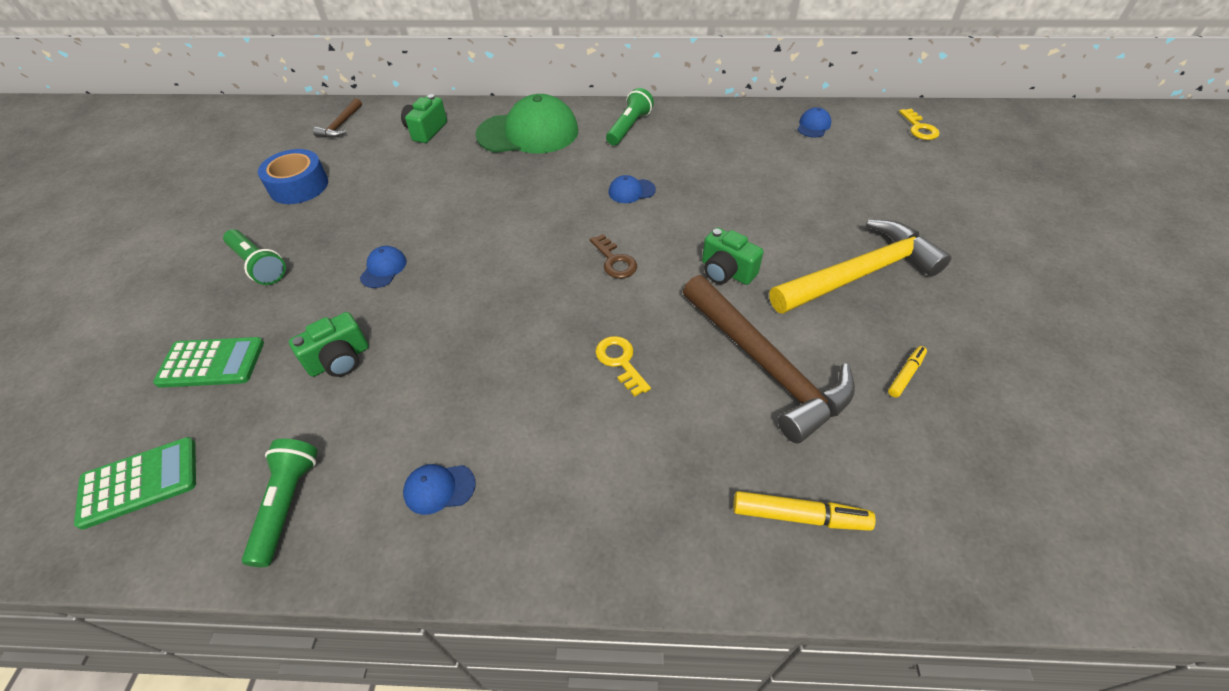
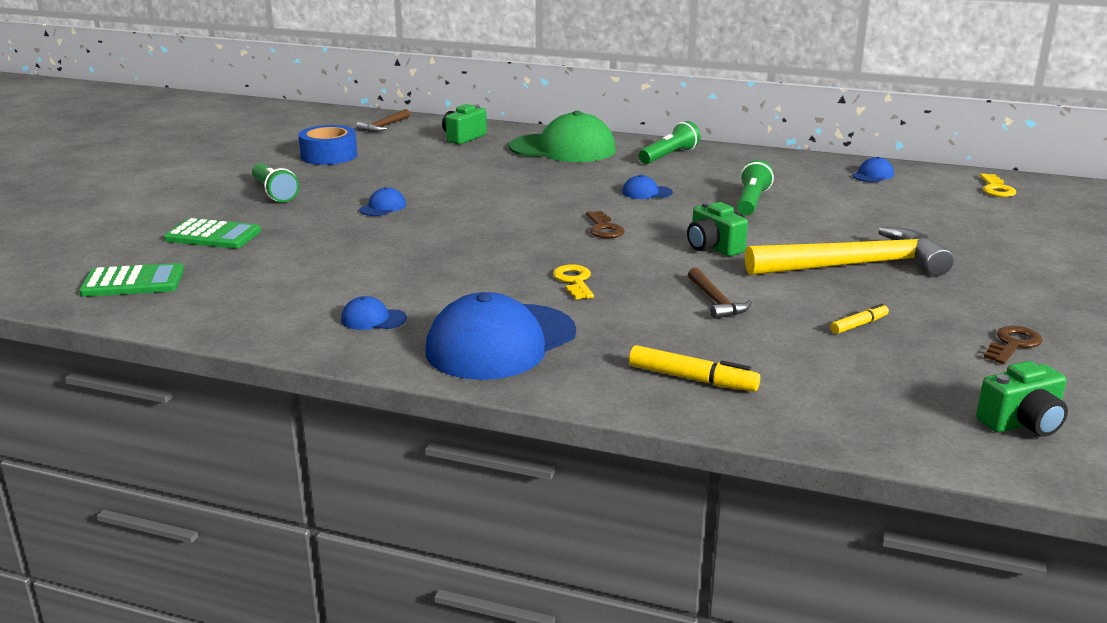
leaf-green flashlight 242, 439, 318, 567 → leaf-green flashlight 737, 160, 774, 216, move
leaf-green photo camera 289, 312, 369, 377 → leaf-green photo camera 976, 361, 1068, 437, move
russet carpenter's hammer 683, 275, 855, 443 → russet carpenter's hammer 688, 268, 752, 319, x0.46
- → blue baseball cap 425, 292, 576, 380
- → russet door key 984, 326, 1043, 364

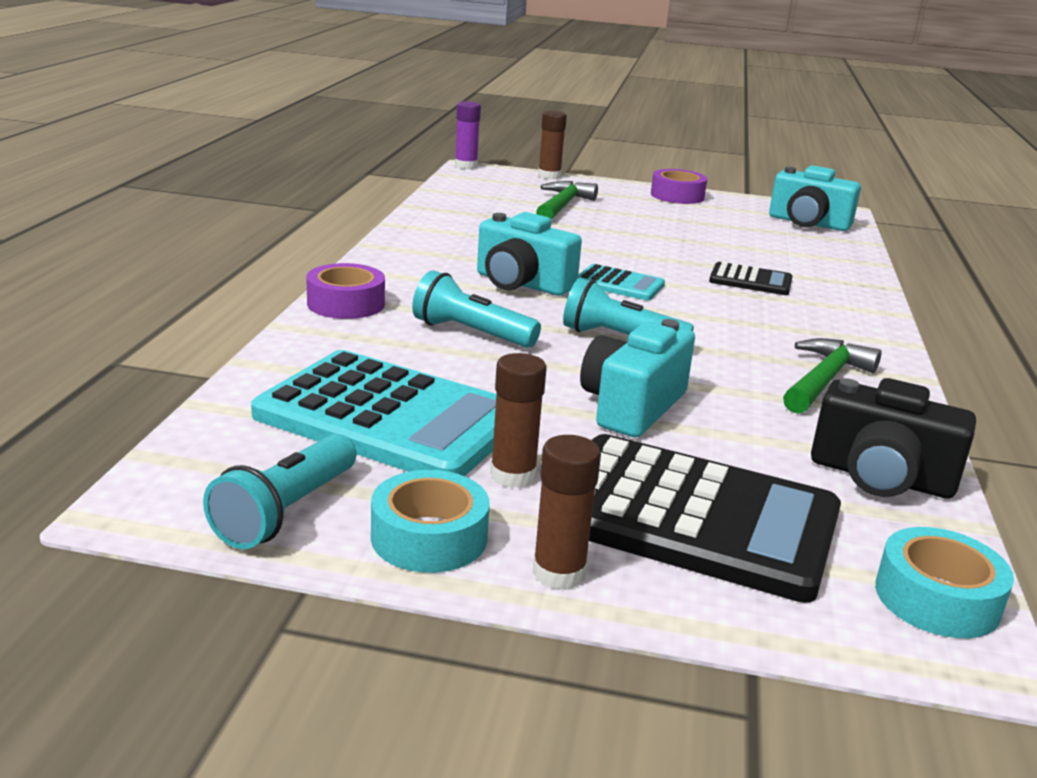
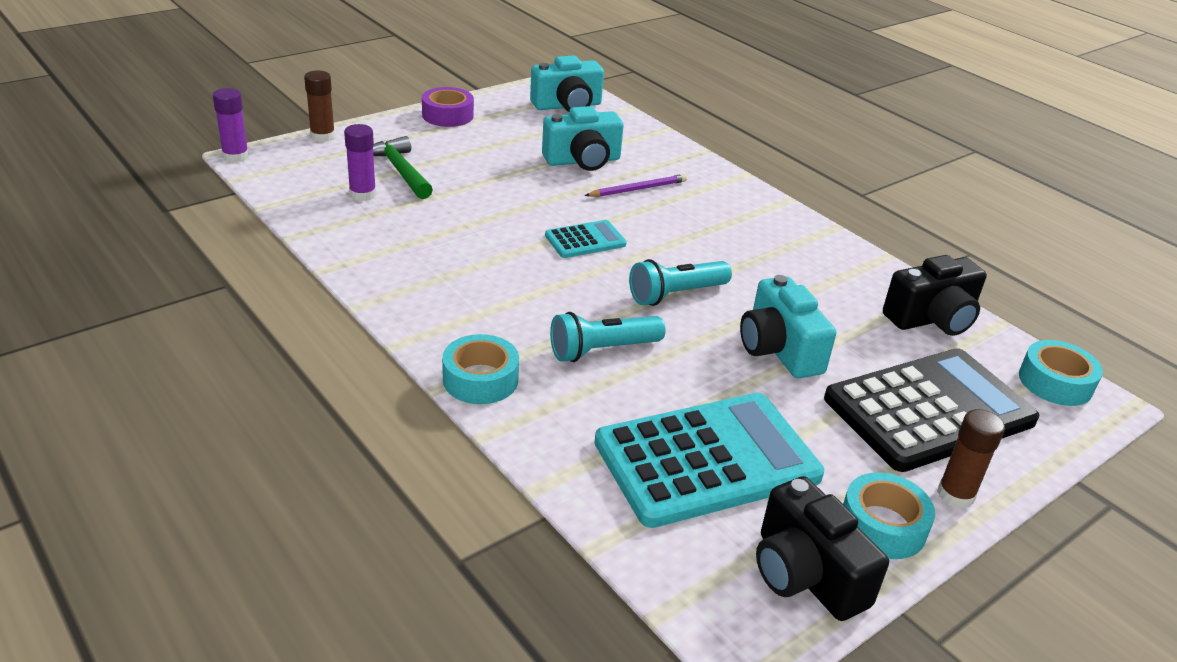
teal flashlight 203, 434, 357, 549 → black photo camera 756, 476, 889, 621
violet roll of tape 306, 263, 385, 319 → teal roll of tape 442, 334, 519, 404
teal photo camera 477, 212, 582, 296 → teal photo camera 542, 106, 624, 171, move
russet glue stick 490, 353, 547, 488 → -
black adding machine 709, 262, 793, 295 → violet pencil 584, 174, 687, 197
leaf-green carpenter's hammer 783, 338, 882, 414 → -
- → violet glue stick 344, 124, 376, 201

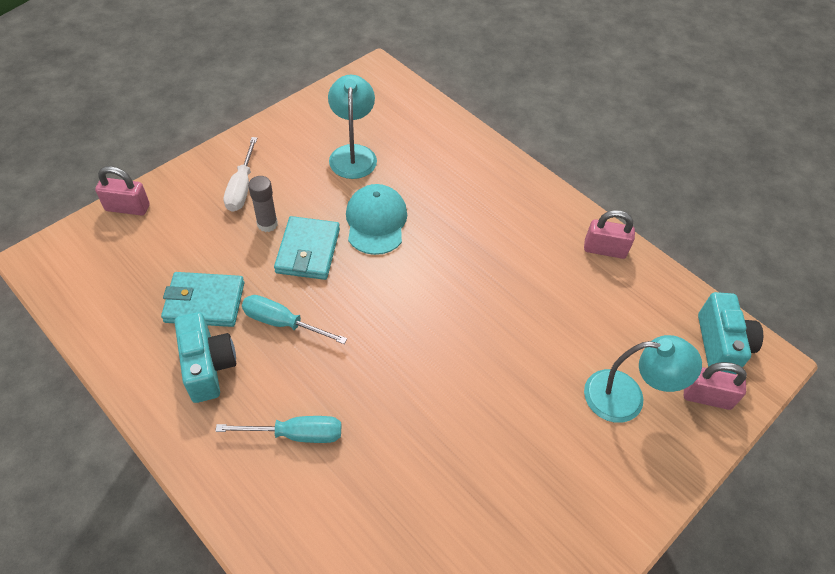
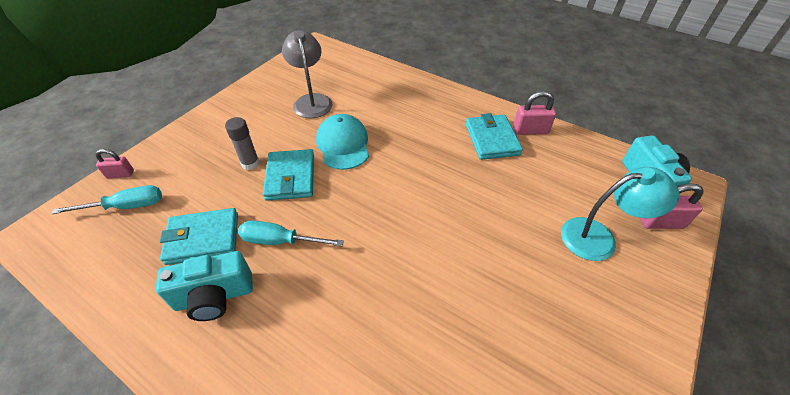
rose-pink lock 95, 166, 150, 216 → rose-pink lock 95, 149, 134, 178, x0.66
teal photo camera 174, 312, 236, 403 → teal photo camera 156, 251, 253, 321, 105 degrees clockwise
teal screwdriver 215, 416, 341, 443 → teal screwdriver 52, 185, 162, 214, move
pure white screwdriver 224, 137, 257, 212 → -
teal reading lamp 328, 75, 377, 179 → grey reading lamp 282, 30, 332, 118
- → teal billfold 466, 113, 523, 160

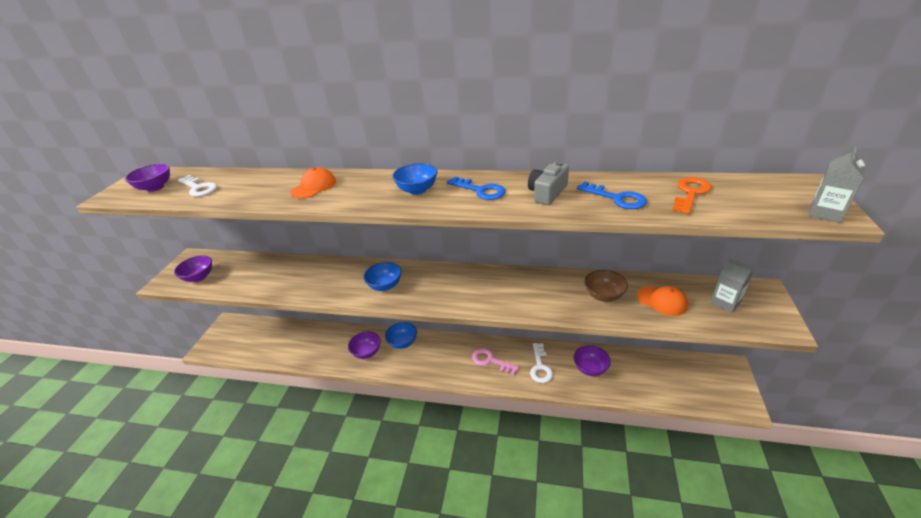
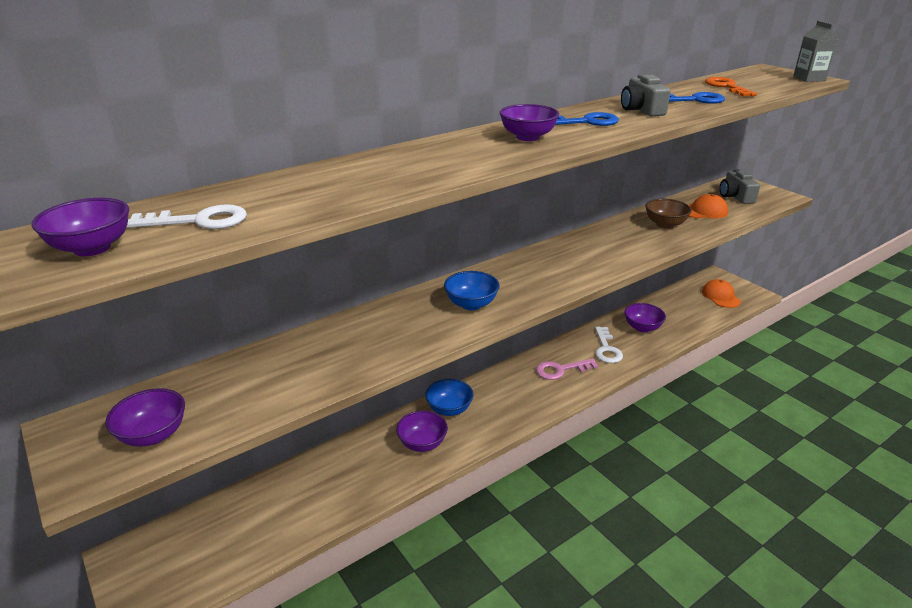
bright orange baseball cap 290, 167, 336, 198 → bright orange baseball cap 702, 279, 741, 308, move
blue bowl 392, 163, 437, 195 → violet bowl 500, 104, 559, 141
pure white door key 530, 343, 553, 383 → pure white door key 595, 327, 623, 363, 45 degrees clockwise
grey carton 711, 258, 753, 312 → grey photo camera 720, 169, 760, 204

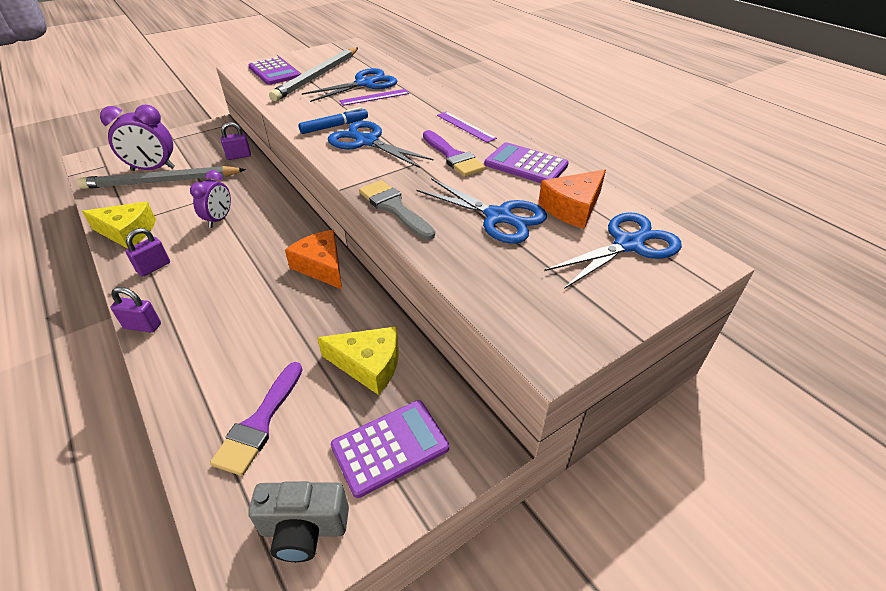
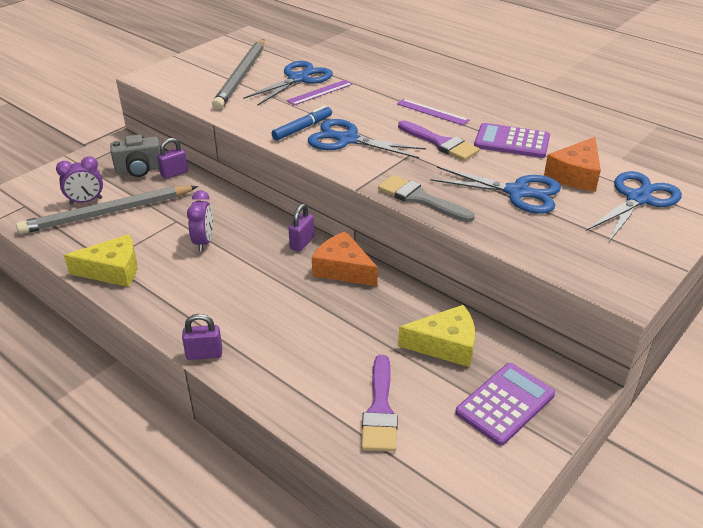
violet alarm clock 100, 105, 175, 171 → violet alarm clock 56, 156, 103, 205, x0.65
violet lock 125, 228, 170, 276 → violet lock 289, 204, 314, 252, move
grey photo camera 248, 481, 349, 562 → grey photo camera 110, 134, 160, 177, move
violet adding machine 249, 57, 301, 85 → -

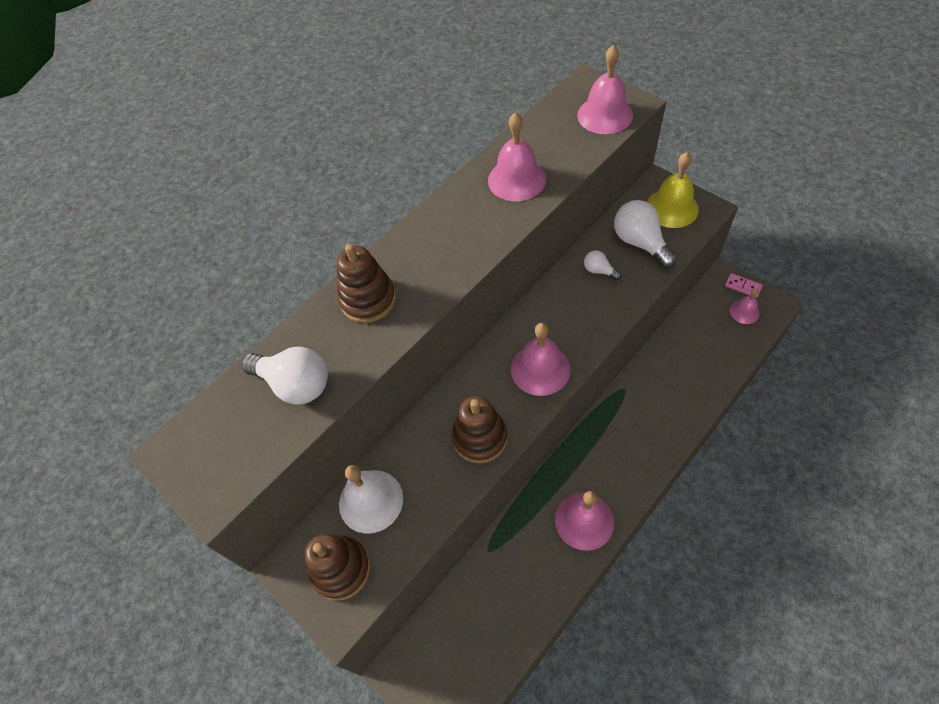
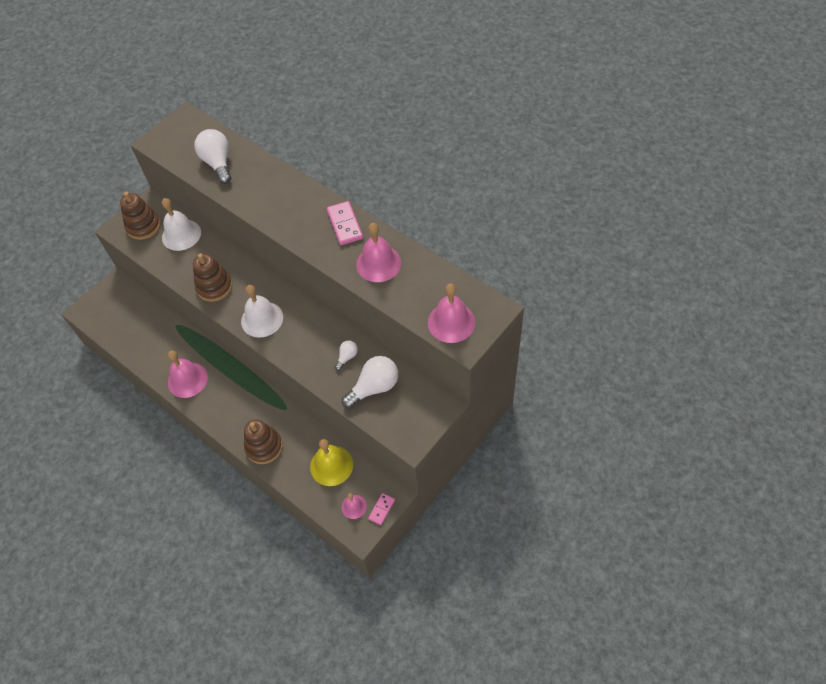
pure white light bulb 241, 347, 328, 404 → pure white light bulb 194, 129, 231, 184, 135 degrees clockwise
russet stacking toy 337, 244, 396, 323 → russet stacking toy 244, 419, 283, 464, move
rose-pink bell 511, 323, 570, 396 → pure white bell 241, 285, 283, 338
yellow bell 647, 152, 699, 228 → yellow bell 310, 439, 353, 486, move
- → rose-pink domino piece 327, 201, 363, 245

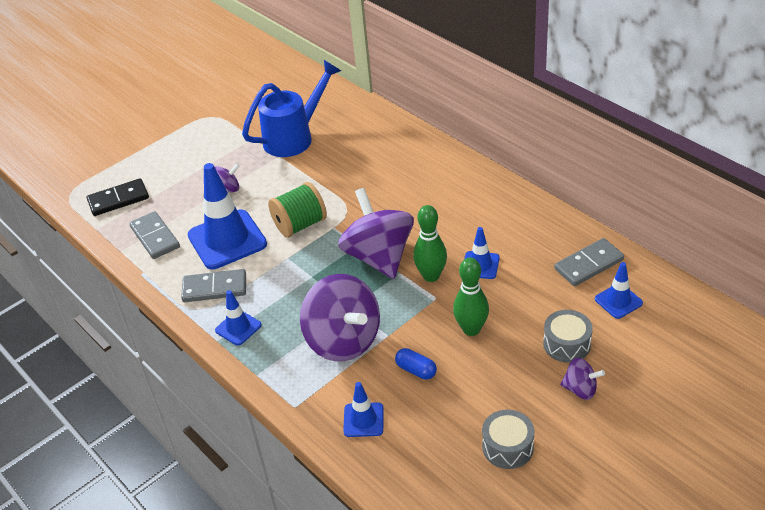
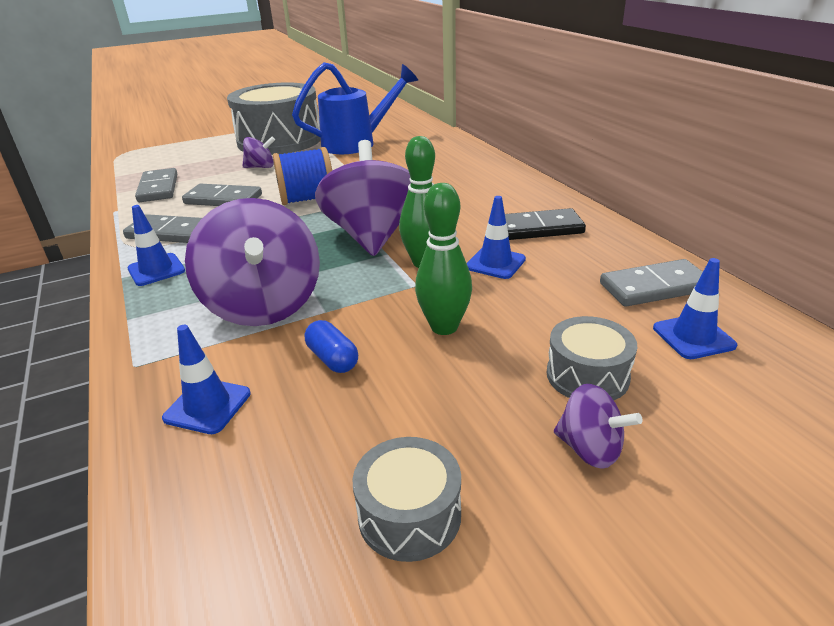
black domino piece 87, 178, 149, 216 → black domino piece 505, 208, 586, 240, move
blue safety cone 188, 163, 267, 270 → grey domino piece 182, 184, 262, 206
leaf-green reel of thread 268, 182, 327, 238 → blue reel of thread 273, 147, 332, 205
- → grey toy drum 227, 82, 321, 155

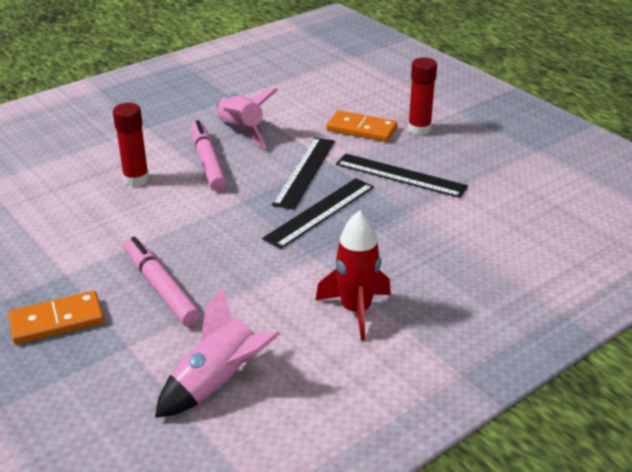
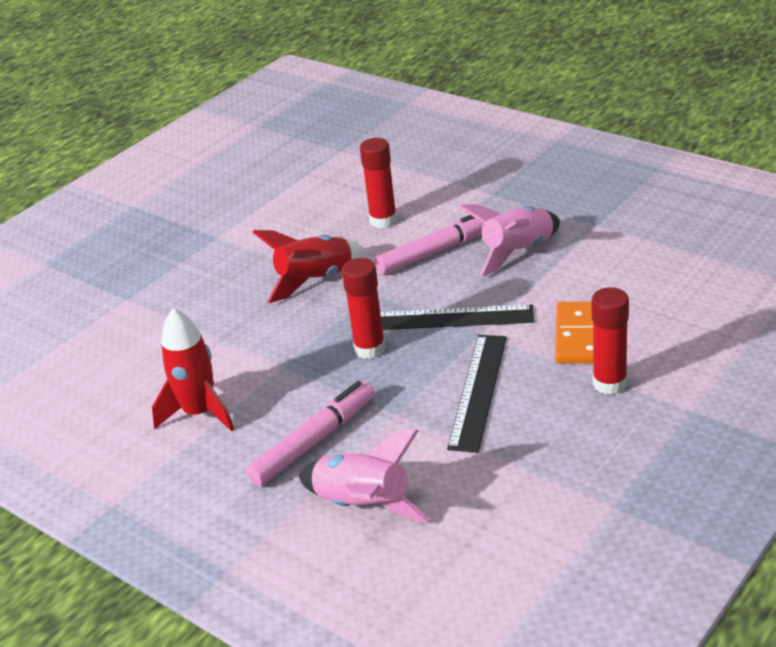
bright orange domino piece 8, 291, 104, 344 → -
rose-pink felt pen 124, 237, 201, 326 → rose-pink felt pen 246, 381, 375, 486, move
rose-pink spaceship 155, 286, 280, 418 → rose-pink spaceship 298, 429, 431, 523, move
black straightedge 262, 178, 374, 249 → scarlet glue stick 342, 258, 386, 359
- → scarlet spaceship 253, 230, 367, 303

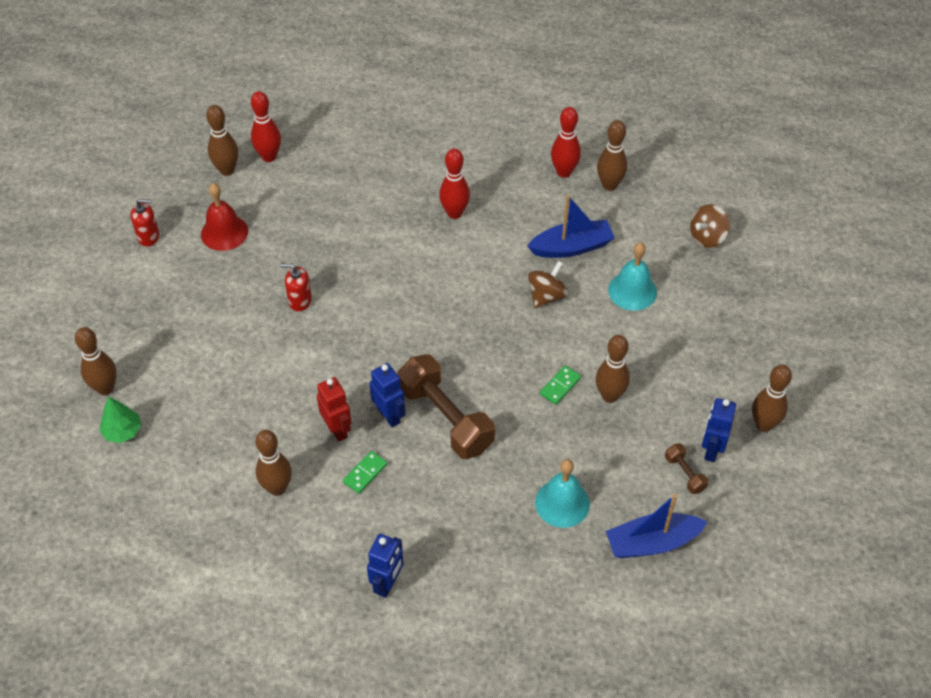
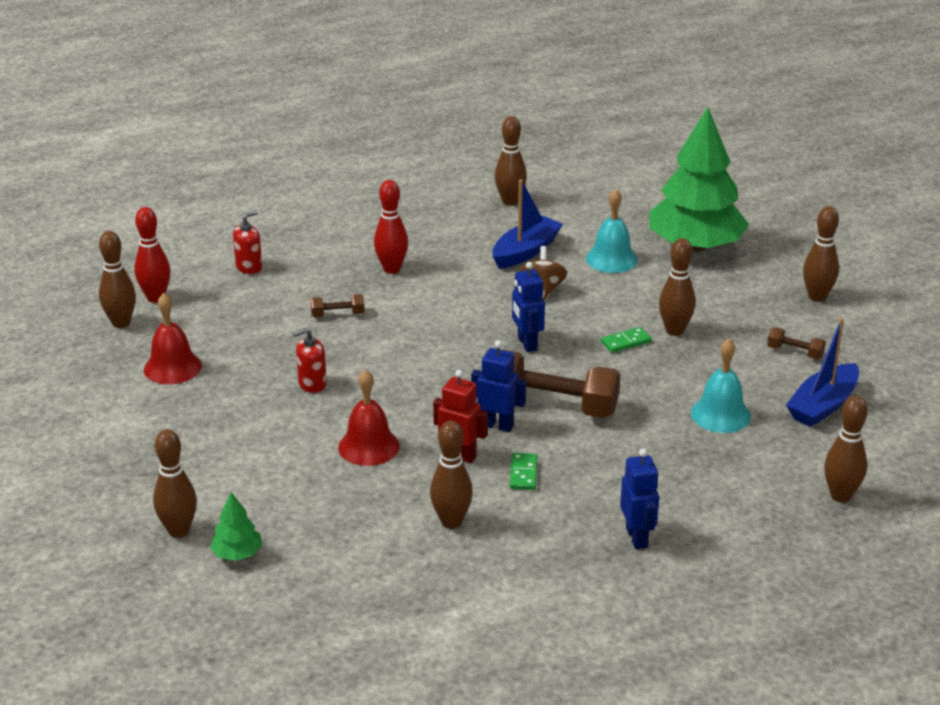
scarlet pump bottle 130, 199, 159, 246 → scarlet pump bottle 233, 211, 262, 274, move
leaf-green domino piece 540, 366, 581, 405 → leaf-green domino piece 601, 327, 652, 353, 60 degrees clockwise
scarlet tenpin 551, 107, 581, 178 → -
russet spinning top 690, 204, 730, 248 → -
blue toy robot 702, 398, 736, 462 → blue toy robot 512, 262, 545, 352, move
- → russet dumbbell 311, 294, 365, 317
- → scarlet bell 338, 369, 400, 466
- → leaf-green toy tree 649, 107, 749, 252
- → russet tenpin 824, 396, 868, 503

